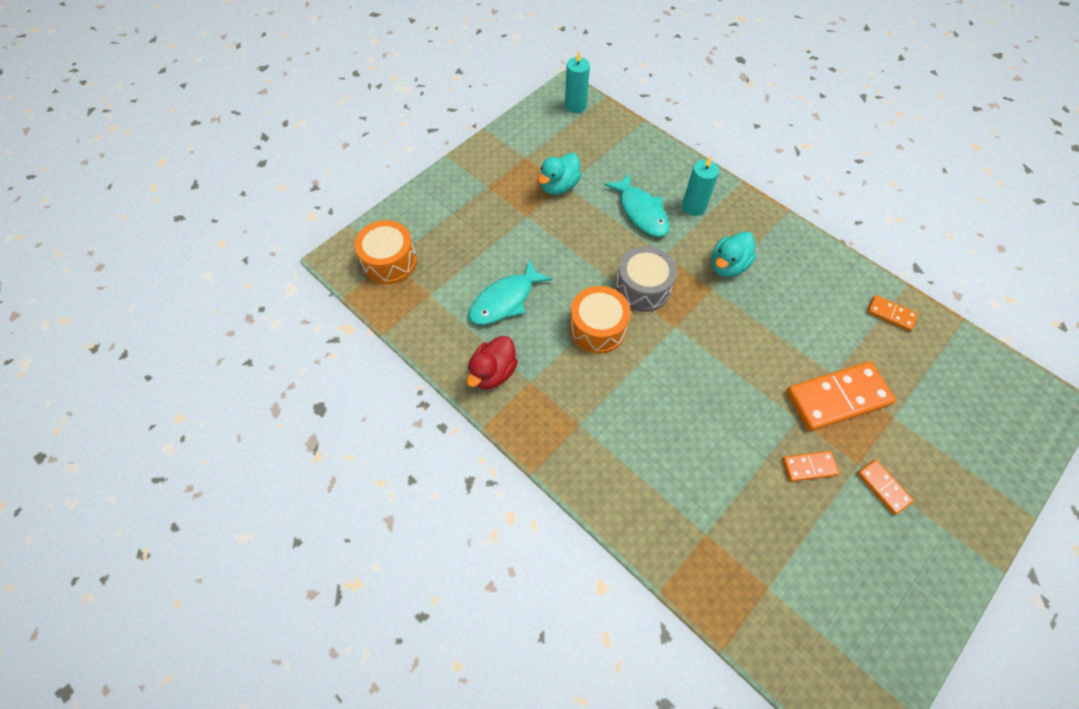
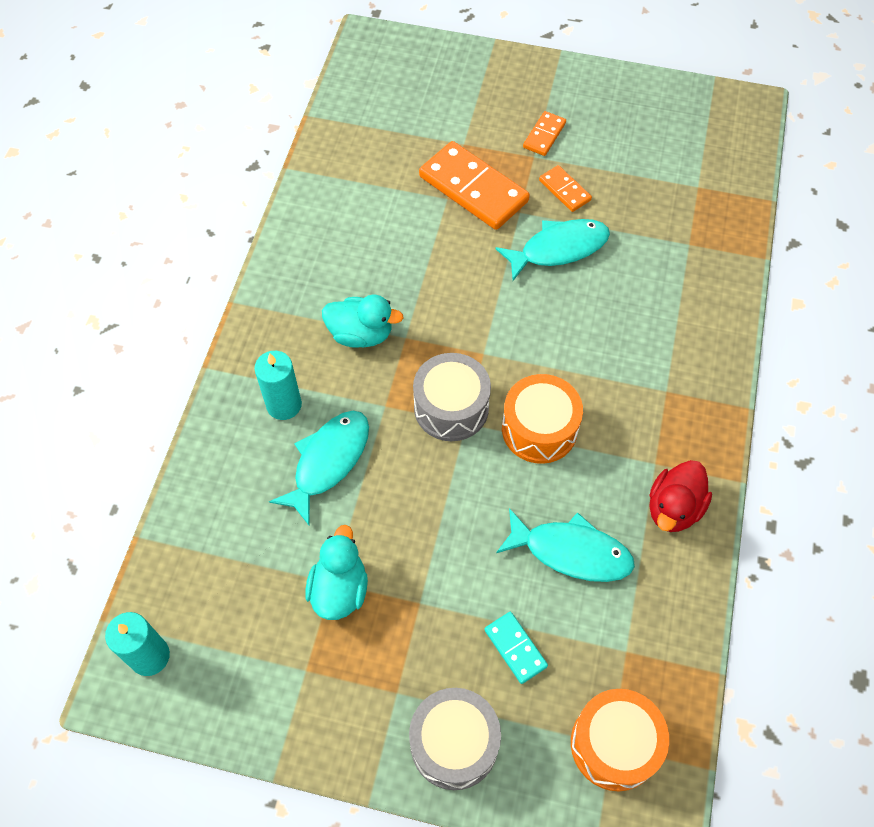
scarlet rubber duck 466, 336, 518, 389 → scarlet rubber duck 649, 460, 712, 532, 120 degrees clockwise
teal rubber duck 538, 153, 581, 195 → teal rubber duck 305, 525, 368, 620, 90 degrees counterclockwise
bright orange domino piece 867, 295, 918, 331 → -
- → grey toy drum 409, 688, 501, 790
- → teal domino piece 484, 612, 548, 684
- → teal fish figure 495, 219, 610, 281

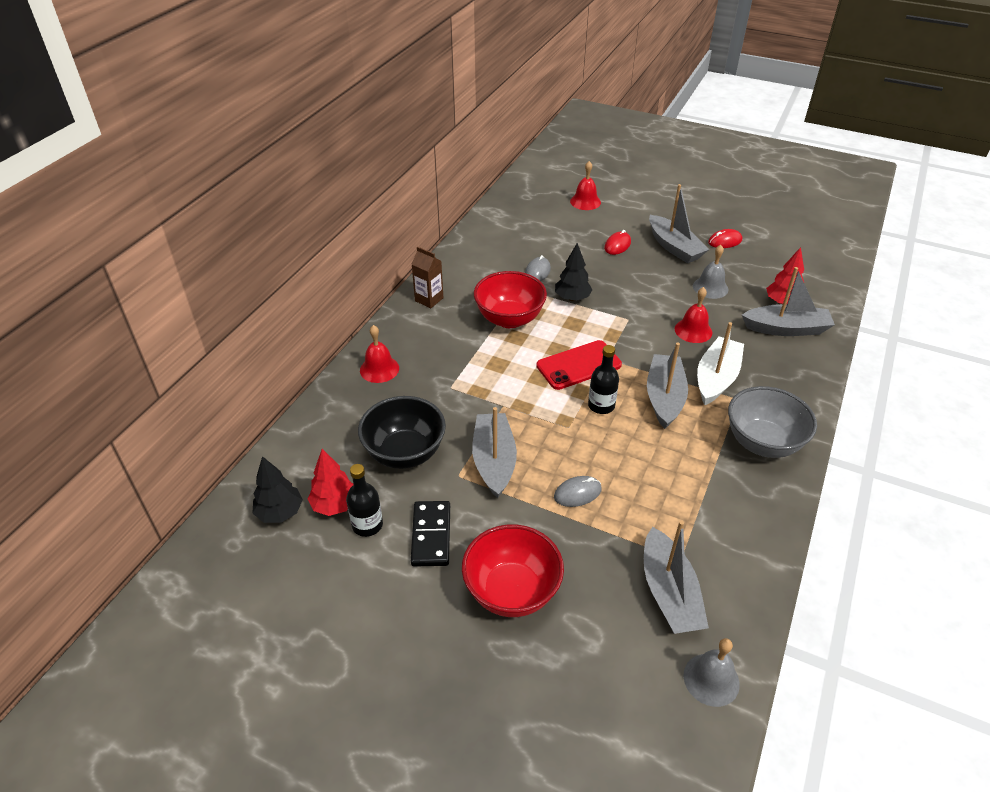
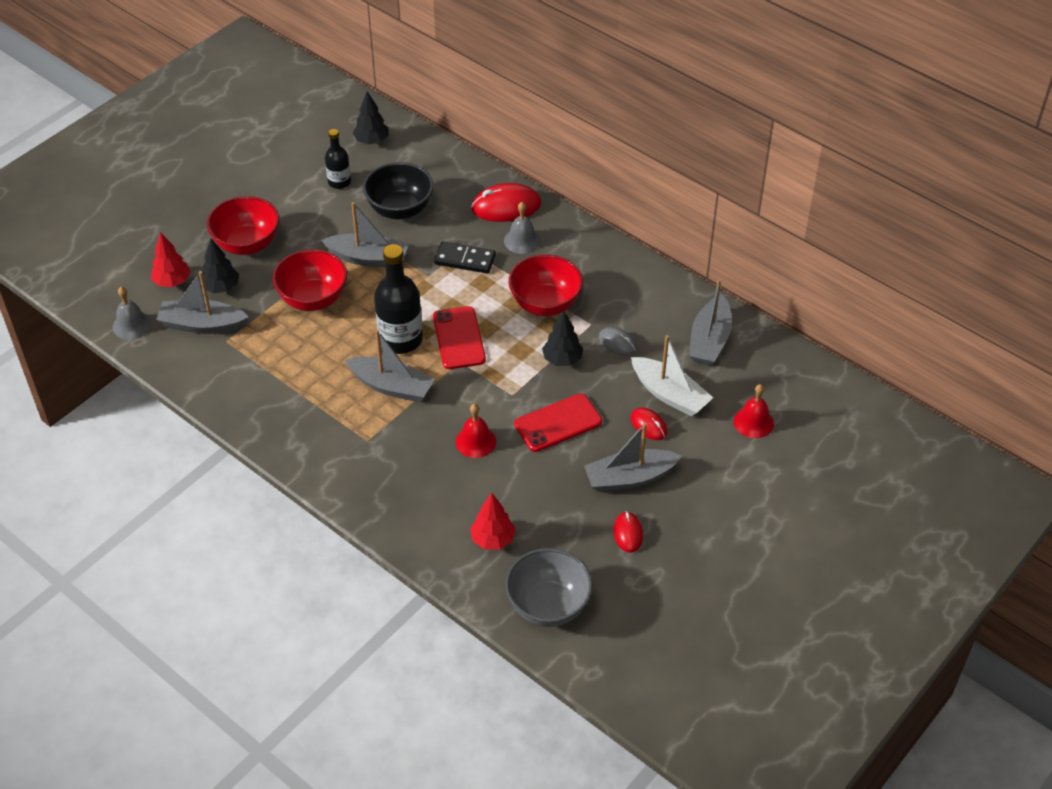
scarlet toy tree 308, 449, 353, 516 → scarlet toy tree 151, 232, 191, 287, move
scarlet bell 360, 325, 399, 383 → scarlet PC mouse 471, 183, 541, 222
black domino piece 411, 501, 450, 566 → black domino piece 434, 241, 496, 274, move
russet carton 412, 247, 443, 308 → -
grey PC mouse 554, 476, 602, 507 → scarlet bowl 273, 249, 347, 311
black flask 588, 345, 619, 414 → black flask 374, 244, 423, 354, x1.75
grey bell 693, 245, 728, 299 → grey bell 504, 202, 540, 254, move
pure white toy boat 697, 322, 744, 405 → pure white toy boat 631, 335, 713, 416, move
grey bowl 728, 386, 817, 458 → grey bowl 505, 548, 593, 627, move
grey toy boat 742, 267, 835, 336 → grey toy boat 689, 279, 732, 366, move
- → black toy tree 200, 238, 239, 293
- → scarlet phone 514, 393, 602, 452

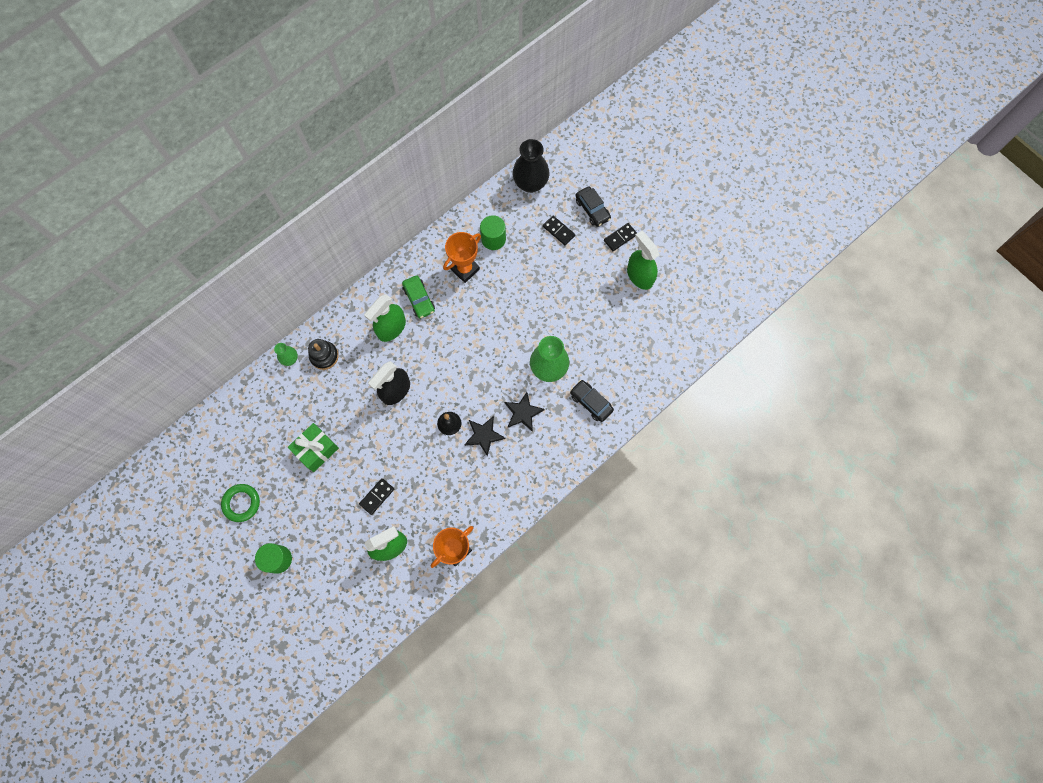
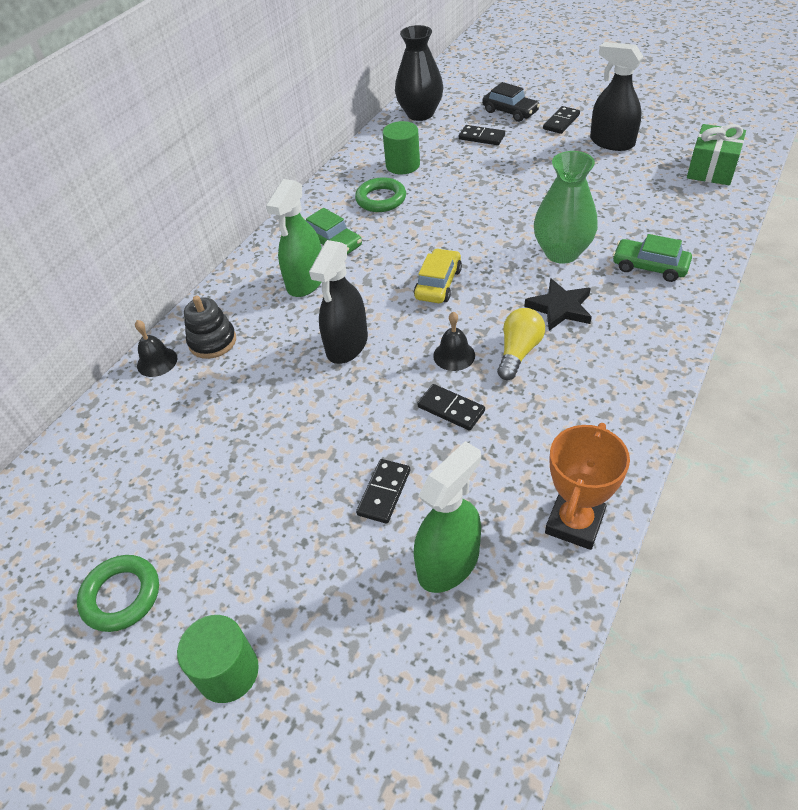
leaf-green flower vase 274, 343, 298, 366 → black bell 135, 320, 177, 377
leaf-green gift 288, 423, 339, 472 → leaf-green gift 687, 124, 746, 185, move
bright orange trophy 443, 232, 481, 283 → leaf-green ring 355, 177, 406, 212
black five-pointed star 464, 416, 505, 457 → yellow light bulb 497, 308, 545, 380
black car 570, 380, 614, 422 → leaf-green car 613, 234, 692, 282
leaf-green spray bottle 627, 231, 659, 290 → black spray bottle 590, 42, 644, 151
- → yellow car 414, 248, 462, 303
- → black domino piece 417, 384, 485, 431

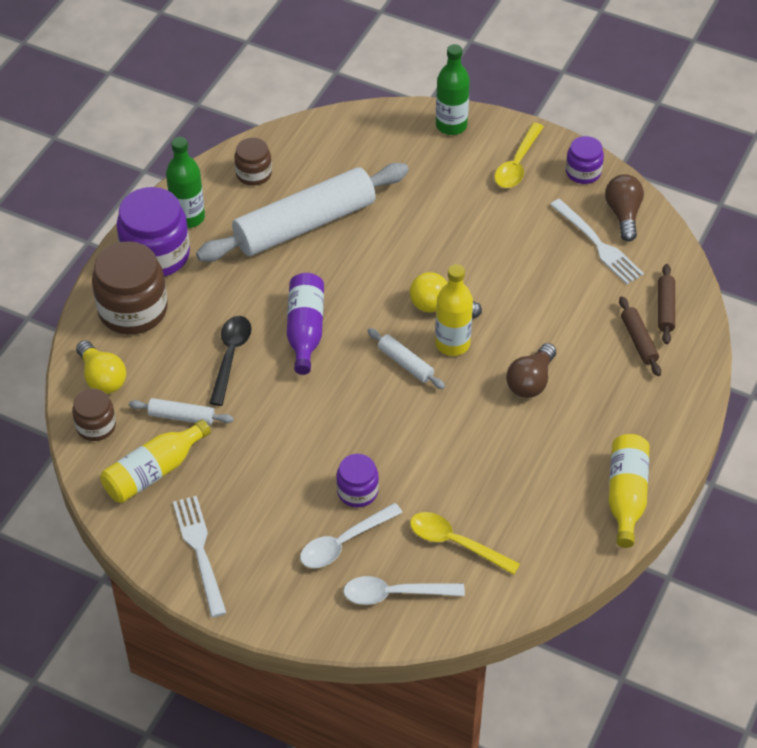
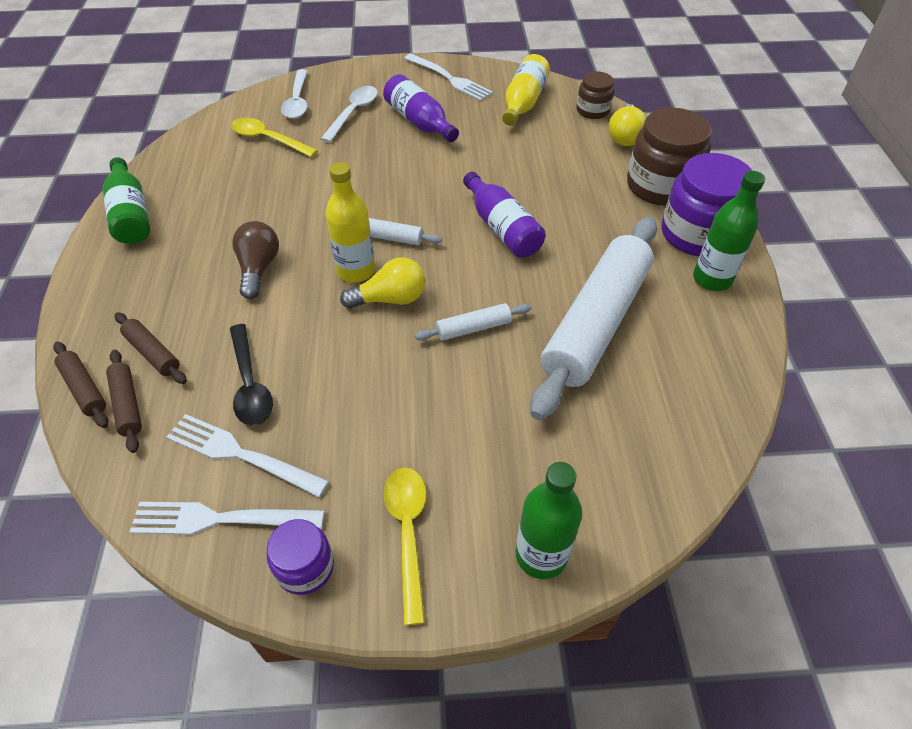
yellow light bulb 76, 340, 126, 394 → yellow light bulb 609, 104, 646, 146, 105 degrees counterclockwise
pure white rolling pin 129, 398, 234, 425 → pure white rolling pin 415, 303, 531, 341, move
black teaspoon 209, 316, 251, 406 → black teaspoon 230, 324, 273, 426, move
russet jam jar 234, 138, 272, 186 → -
violet jam jar 336, 454, 379, 507 → -
pure white teaspoon 343, 576, 465, 605 → pure white teaspoon 281, 69, 308, 119, 120 degrees clockwise
yellow teaspoon 410, 512, 520, 575 → yellow teaspoon 231, 118, 318, 157, 150 degrees counterclockwise
russet light bulb 605, 174, 644, 242 → pure white table fork 130, 502, 324, 535
yellow flask 609, 434, 650, 548 → leaf-green flask 103, 157, 150, 244
- → russet rolling pin 53, 342, 108, 428
- → violet flask 383, 74, 459, 142

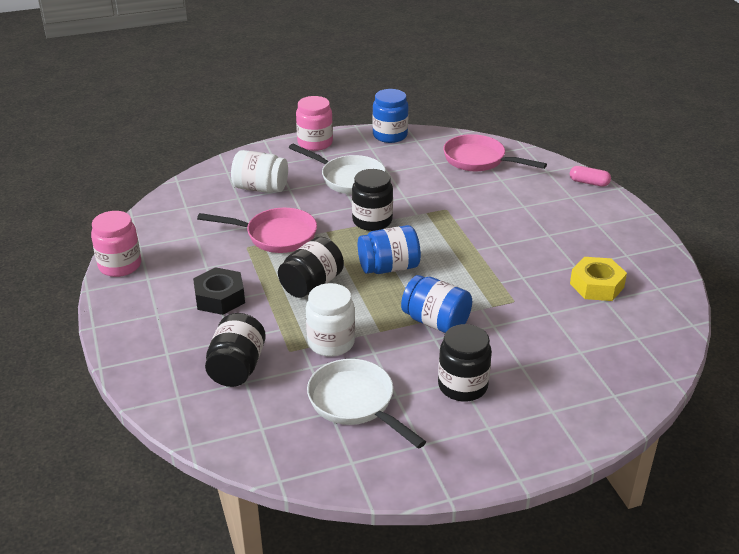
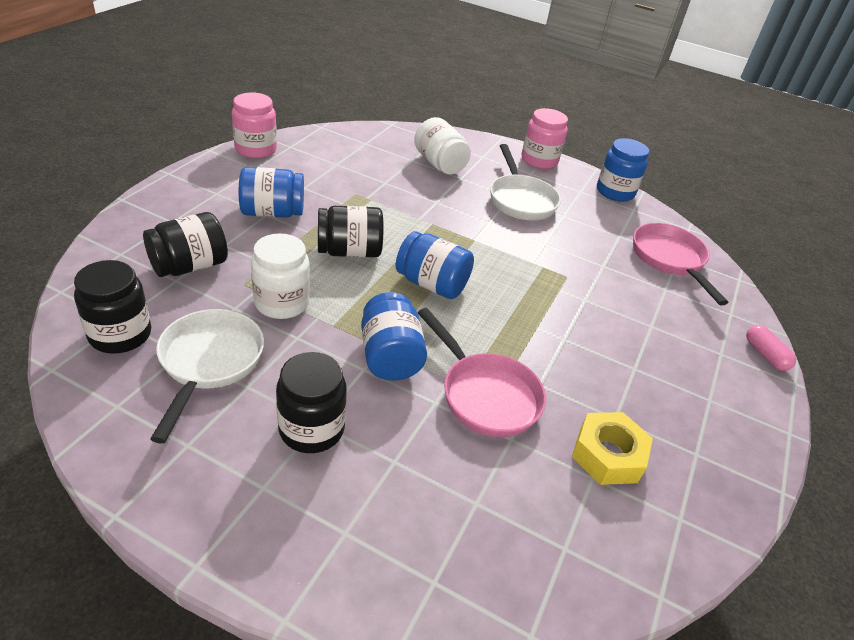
black hexagon nut 193, 267, 245, 315 → blue jam jar 239, 167, 304, 218
rose-pink skillet 197, 208, 317, 253 → rose-pink skillet 418, 308, 546, 437, move
black jam jar 352, 169, 393, 231 → black jam jar 74, 260, 151, 354, move

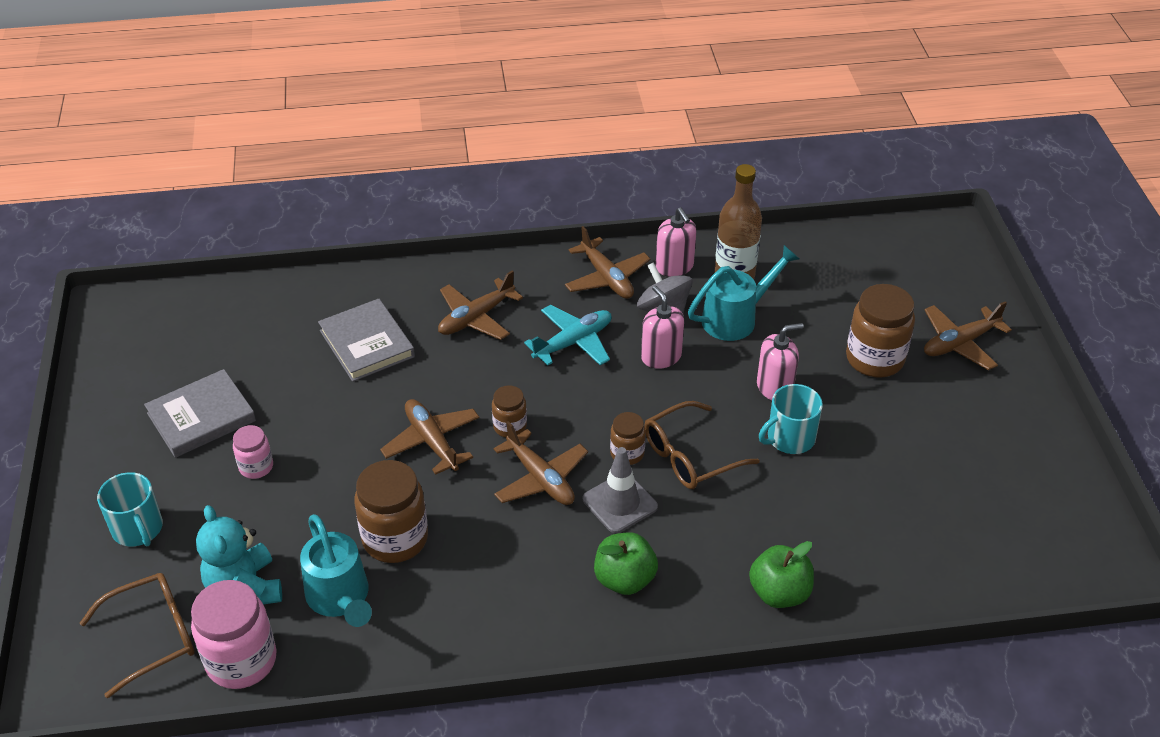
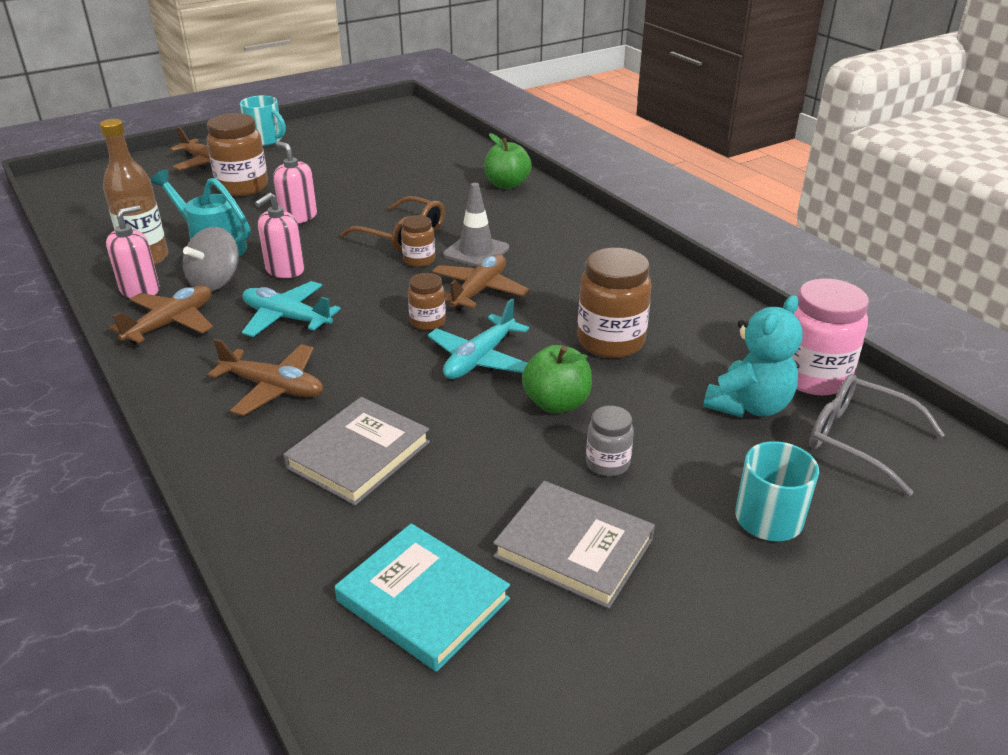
russet eyeglasses 80, 573, 195, 698 → grey eyeglasses 809, 374, 945, 496
rose-pink jam jar 233, 425, 273, 479 → grey jam jar 586, 406, 634, 477
teal watering pot 300, 514, 372, 627 → -
russet aeroplane 380, 399, 479, 475 → teal aeroplane 428, 298, 529, 379
leaf-green apple fruit 594, 532, 658, 595 → leaf-green apple fruit 522, 345, 592, 413, move
teal coffee mug 759, 384, 823, 454 → teal coffee mug 240, 96, 286, 146, move
- → teal hardcover 335, 523, 510, 672

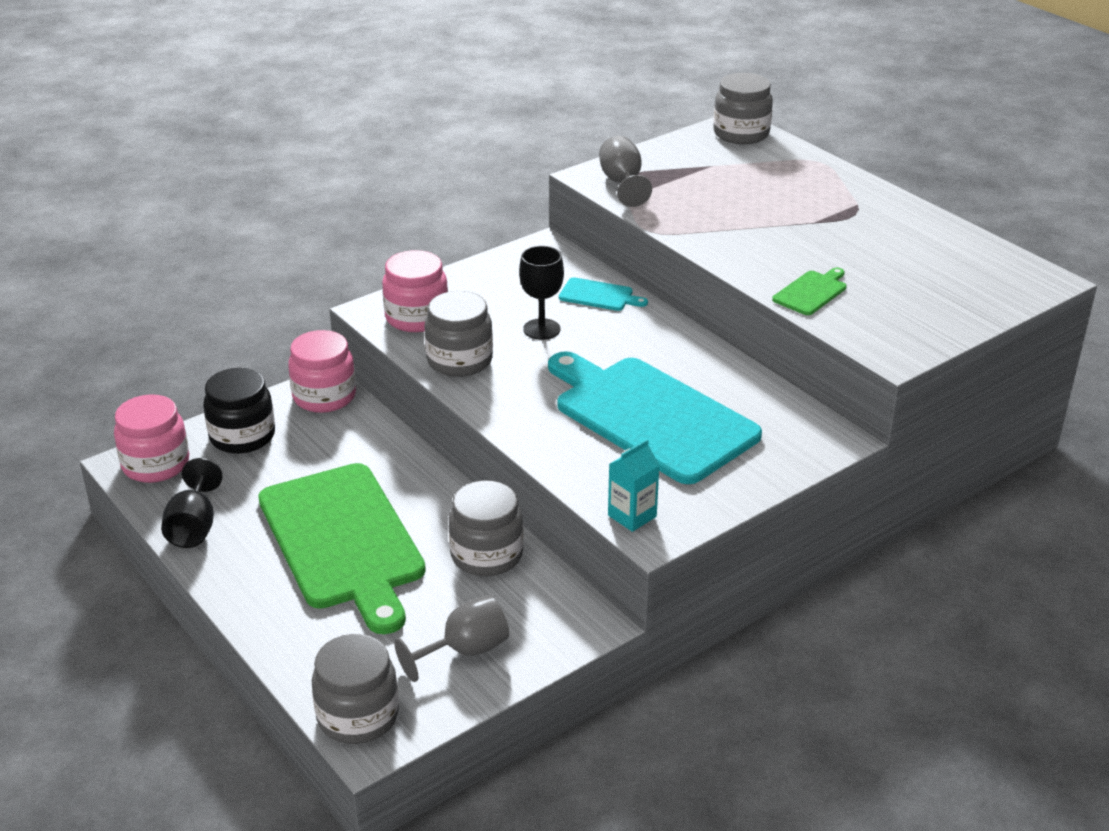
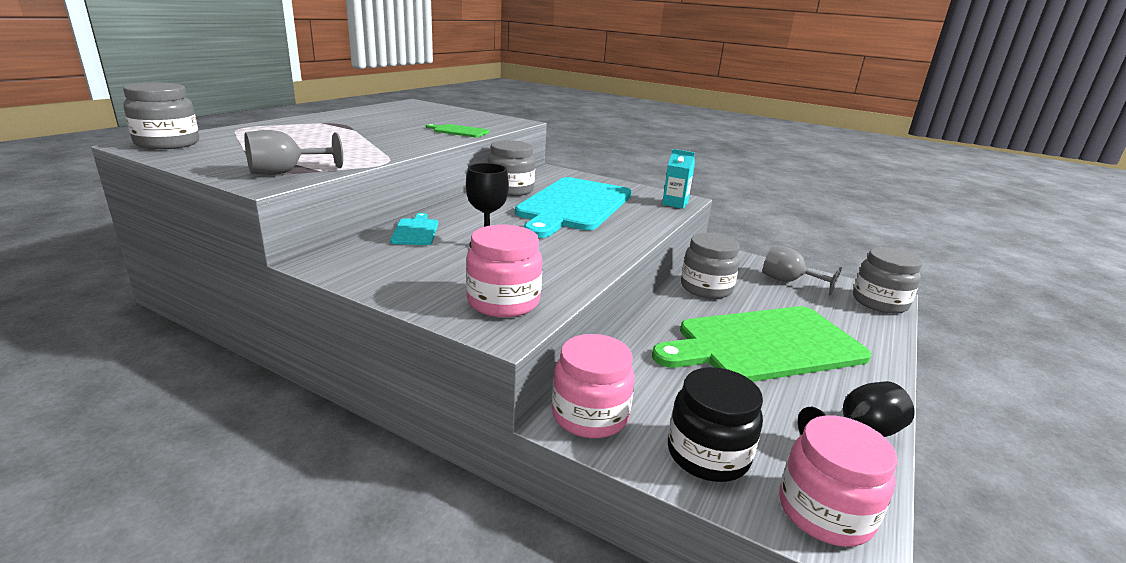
leaf-green bread board 258, 463, 426, 634 → leaf-green bread board 652, 306, 872, 382, 150 degrees counterclockwise
grey jam jar 424, 291, 493, 377 → grey jam jar 488, 140, 535, 196, move

